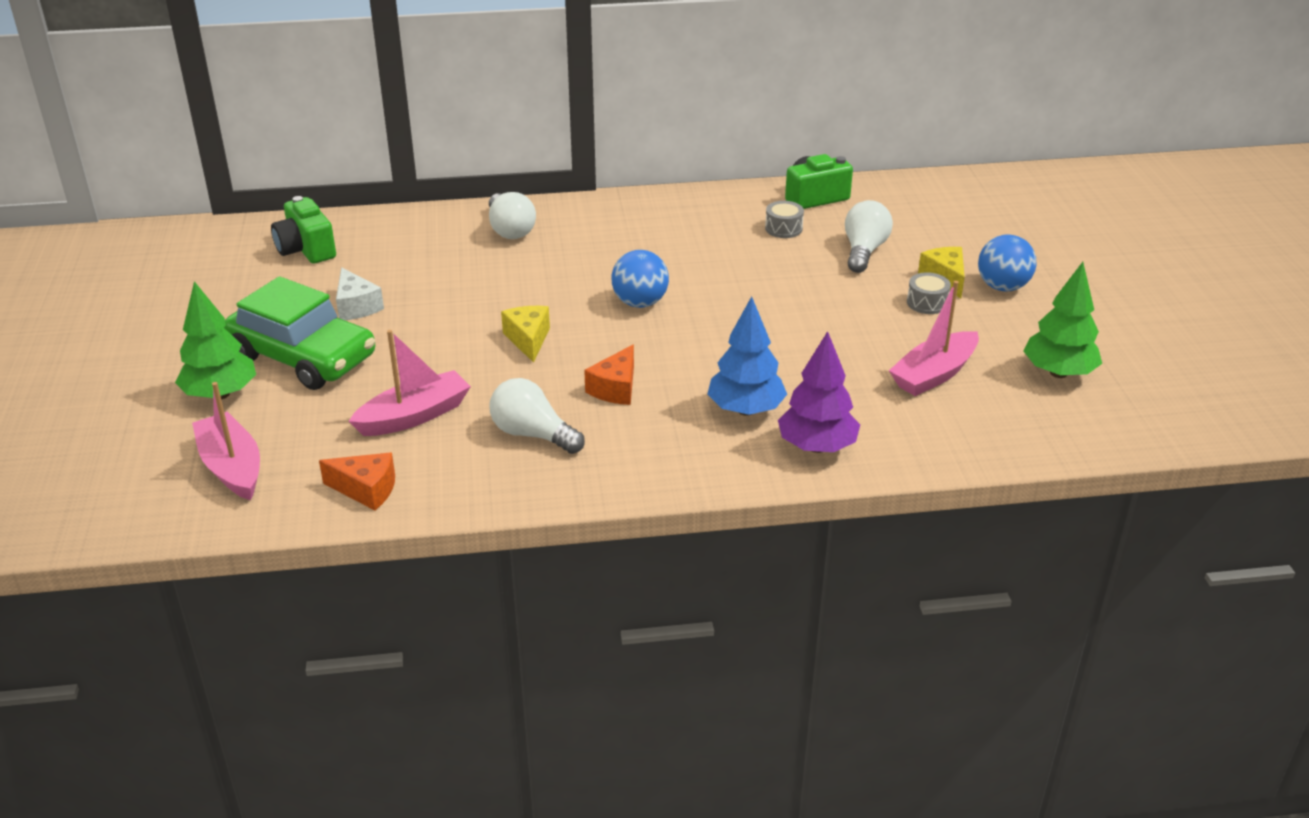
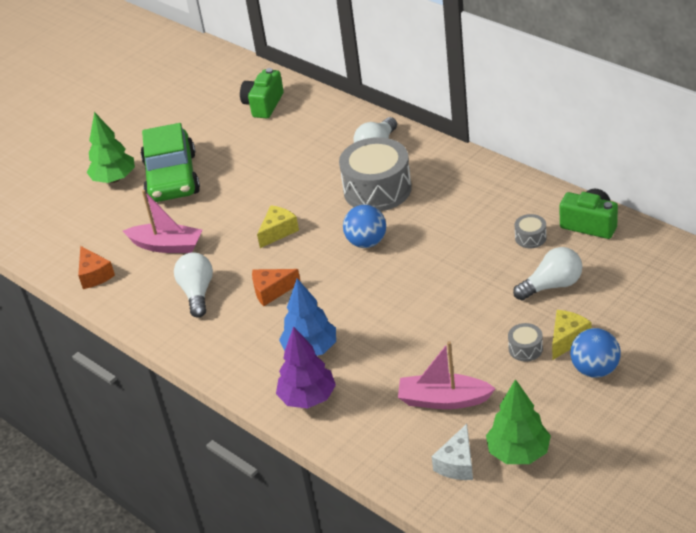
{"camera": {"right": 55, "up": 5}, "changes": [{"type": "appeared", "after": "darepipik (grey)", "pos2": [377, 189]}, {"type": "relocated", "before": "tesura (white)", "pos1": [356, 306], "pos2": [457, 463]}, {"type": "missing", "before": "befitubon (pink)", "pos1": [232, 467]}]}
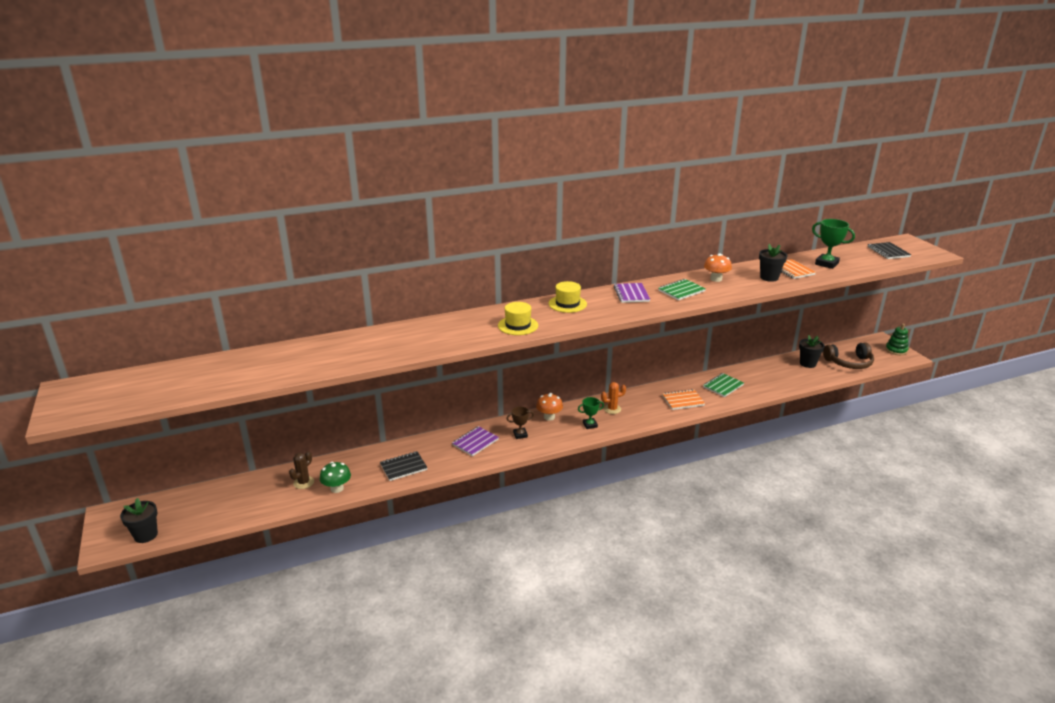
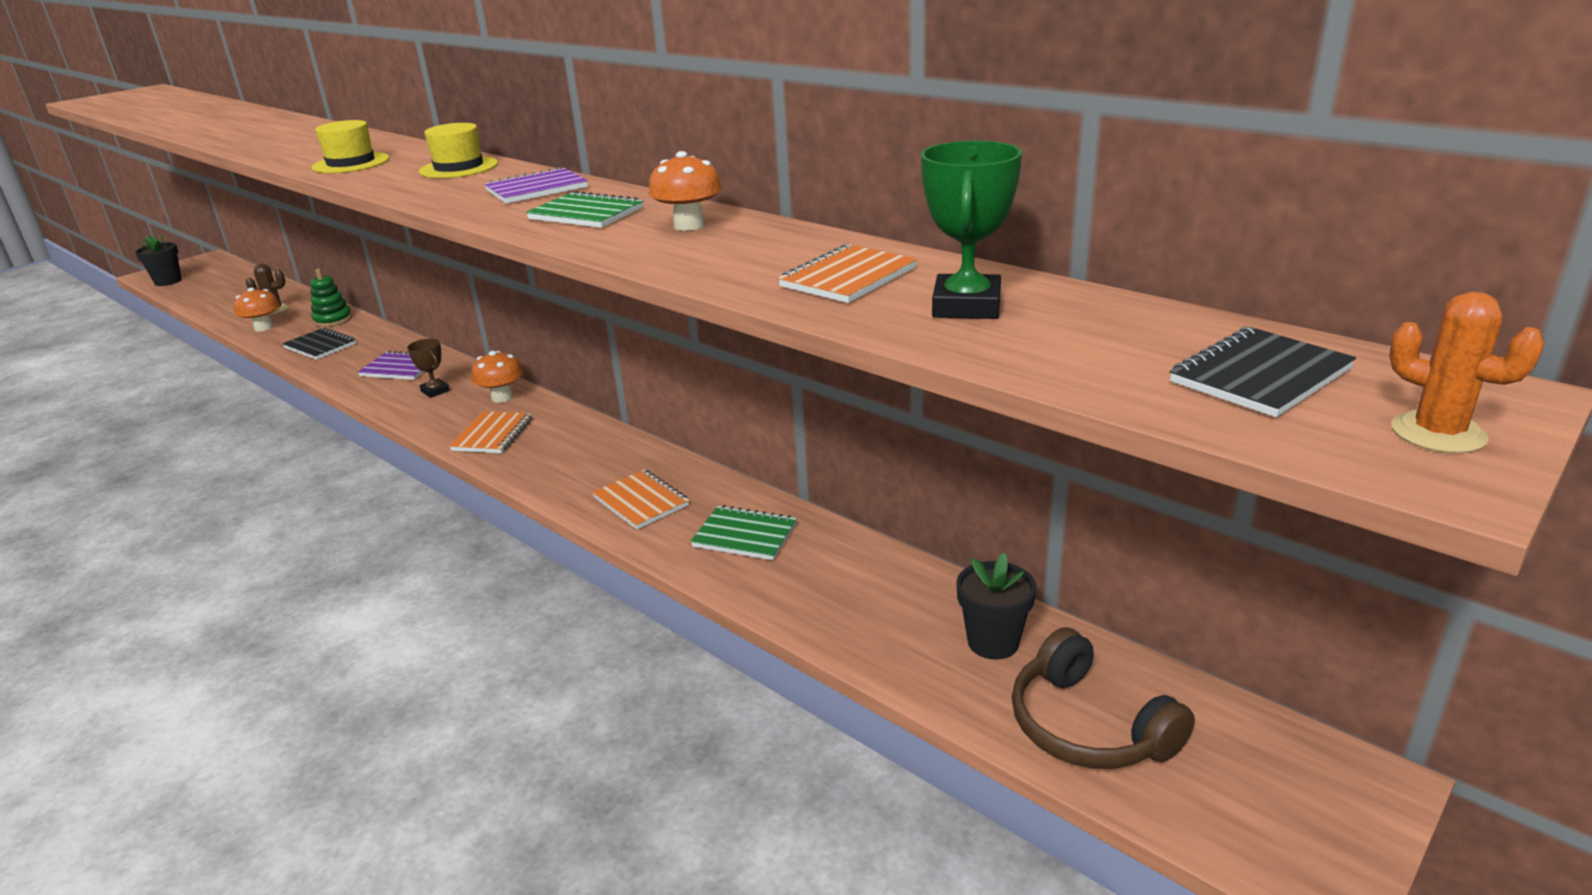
{"camera": {"right": 65, "up": 0}, "changes": [{"type": "colour", "before": "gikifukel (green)", "after": "gikifukel (orange)", "pos1": [337, 488], "pos2": [264, 327]}, {"type": "relocated", "before": "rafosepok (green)", "pos1": [896, 350], "pos2": [333, 320]}, {"type": "exchanged", "before": "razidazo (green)", "after": "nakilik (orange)", "pos1": [590, 425], "pos2": [492, 435]}, {"type": "relocated", "before": "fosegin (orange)", "pos1": [612, 409], "pos2": [1438, 433]}, {"type": "missing", "before": "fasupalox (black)", "pos1": [769, 277]}]}
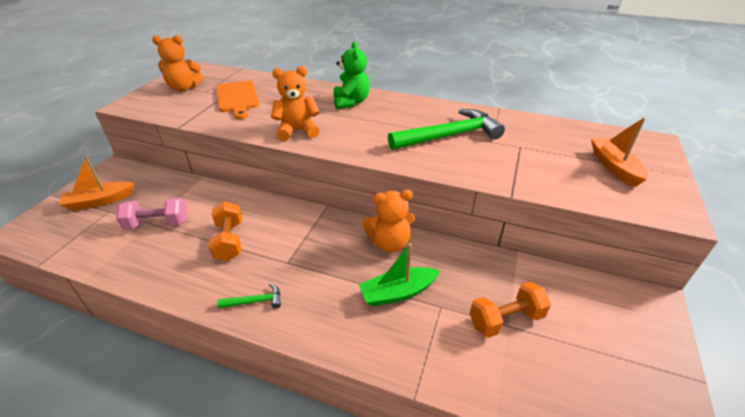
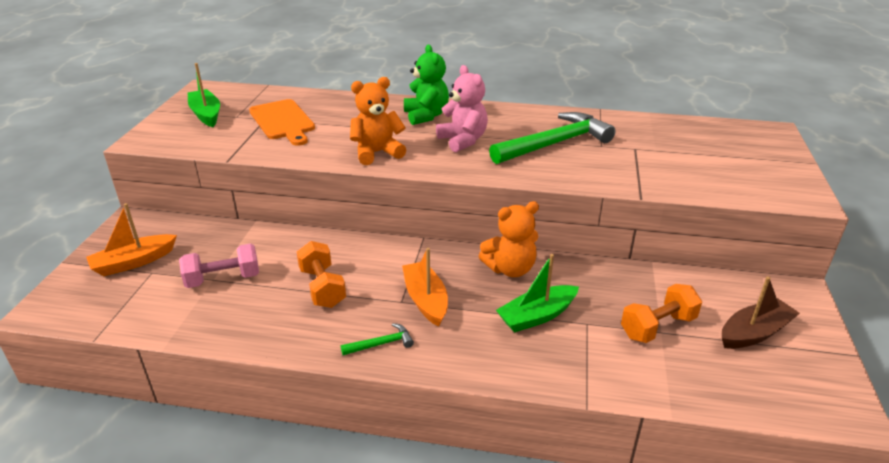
{"camera": {"right": -10, "up": -5}, "changes": [{"type": "exchanged", "before": "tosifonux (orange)", "after": "befitubon (green)", "pos1": [184, 88], "pos2": [206, 114]}, {"type": "relocated", "before": "befitubon (orange)", "pos1": [614, 167], "pos2": [426, 300]}, {"type": "appeared", "after": "tosifonux (pink)", "pos2": [463, 140]}, {"type": "appeared", "after": "befitubon (brown)", "pos2": [754, 333]}]}
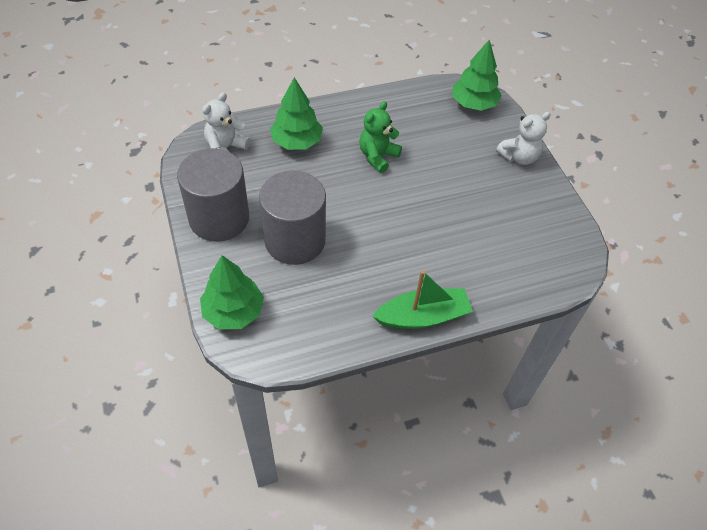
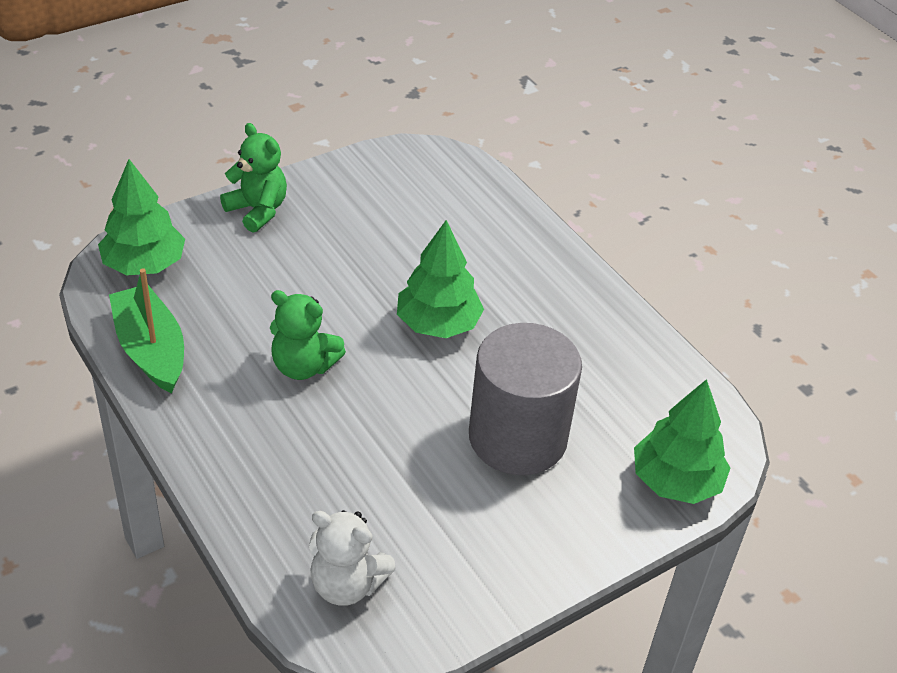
{"camera": {"right": -105, "up": -10}, "changes": [{"type": "relocated", "before": "befitubon (green)", "pos1": [422, 316], "pos2": [151, 350]}, {"type": "colour", "before": "tosifonux (white)", "after": "tosifonux (green)", "pos1": [519, 157], "pos2": [257, 210]}, {"type": "relocated", "before": "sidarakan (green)", "pos1": [297, 142], "pos2": [438, 324]}, {"type": "missing", "before": "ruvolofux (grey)", "pos1": [219, 218]}]}
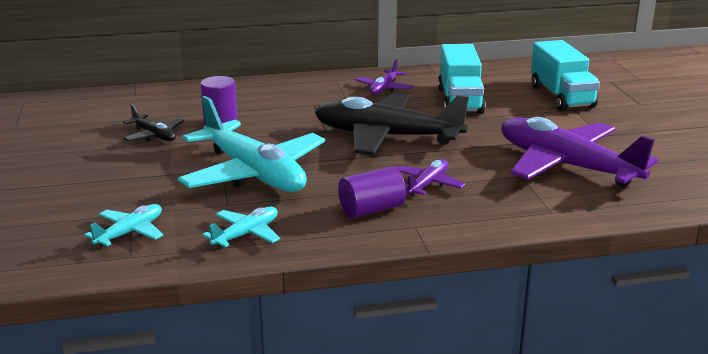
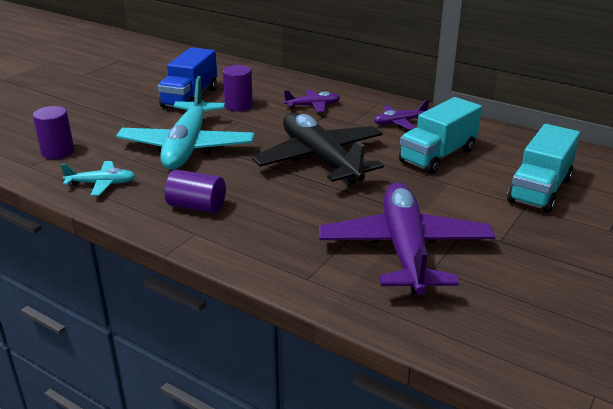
{"camera": {"right": 45, "up": 5}, "changes": [{"type": "exchanged", "before": "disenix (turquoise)", "after": "ruvolofux (purple)", "pos1": [130, 232], "pos2": [58, 152]}, {"type": "exchanged", "before": "disenix (black)", "after": "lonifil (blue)", "pos1": [154, 135], "pos2": [190, 98]}, {"type": "relocated", "before": "disenix (purple)", "pos1": [428, 184], "pos2": [313, 106]}]}
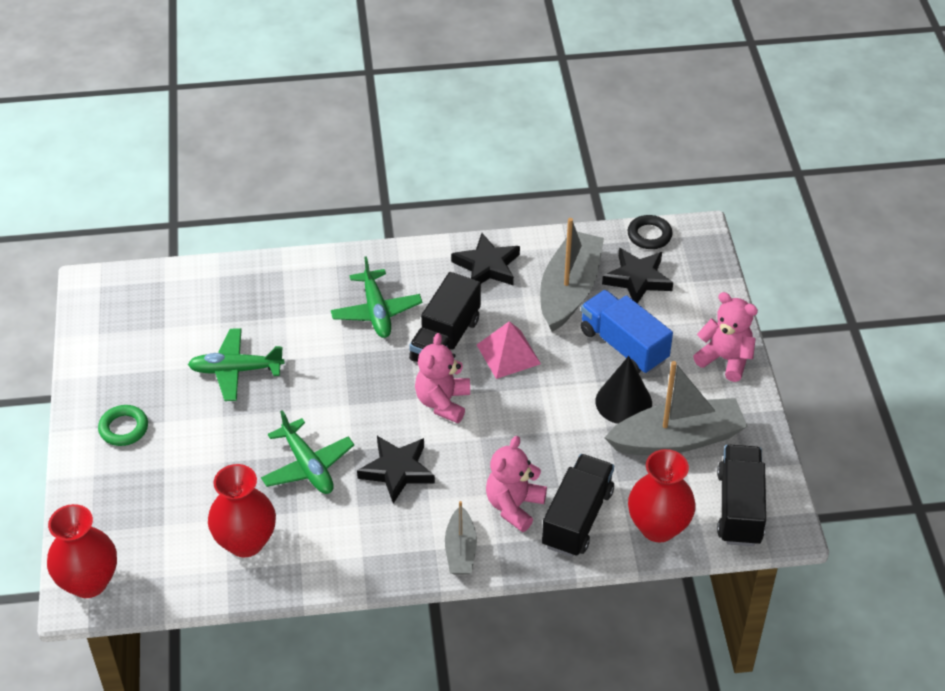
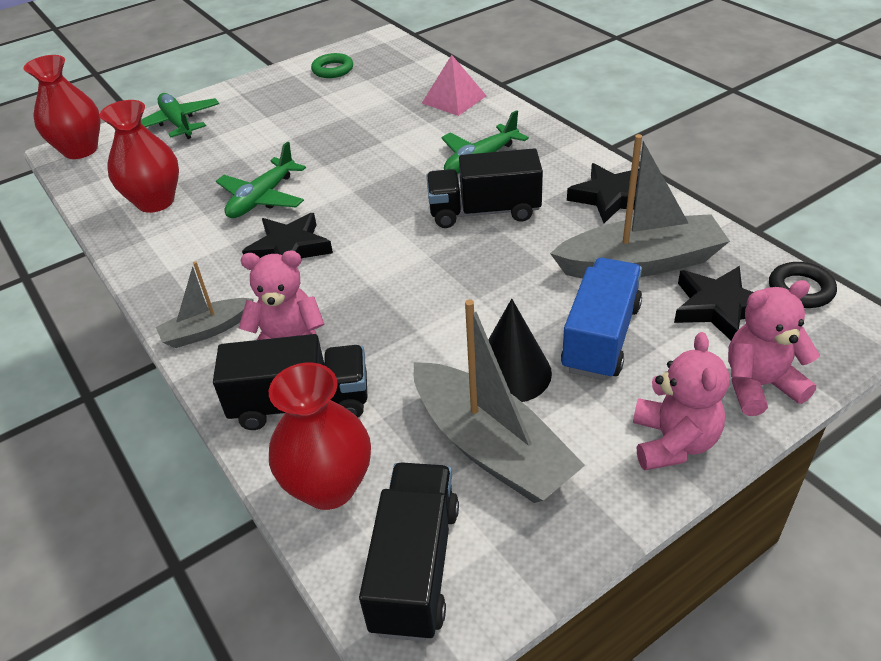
{"camera": {"right": 65, "up": -5}, "changes": [{"type": "relocated", "before": "disenix (green)", "pos1": [235, 370], "pos2": [178, 123]}, {"type": "relocated", "before": "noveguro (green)", "pos1": [124, 428], "pos2": [333, 70]}, {"type": "spun", "before": "lonifil (black)", "pos1": [739, 508], "pos2": [415, 566], "turn": -60}, {"type": "relocated", "before": "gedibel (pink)", "pos1": [508, 354], "pos2": [454, 99]}, {"type": "relocated", "before": "tosifonux (pink)", "pos1": [443, 402], "pos2": [759, 385]}]}
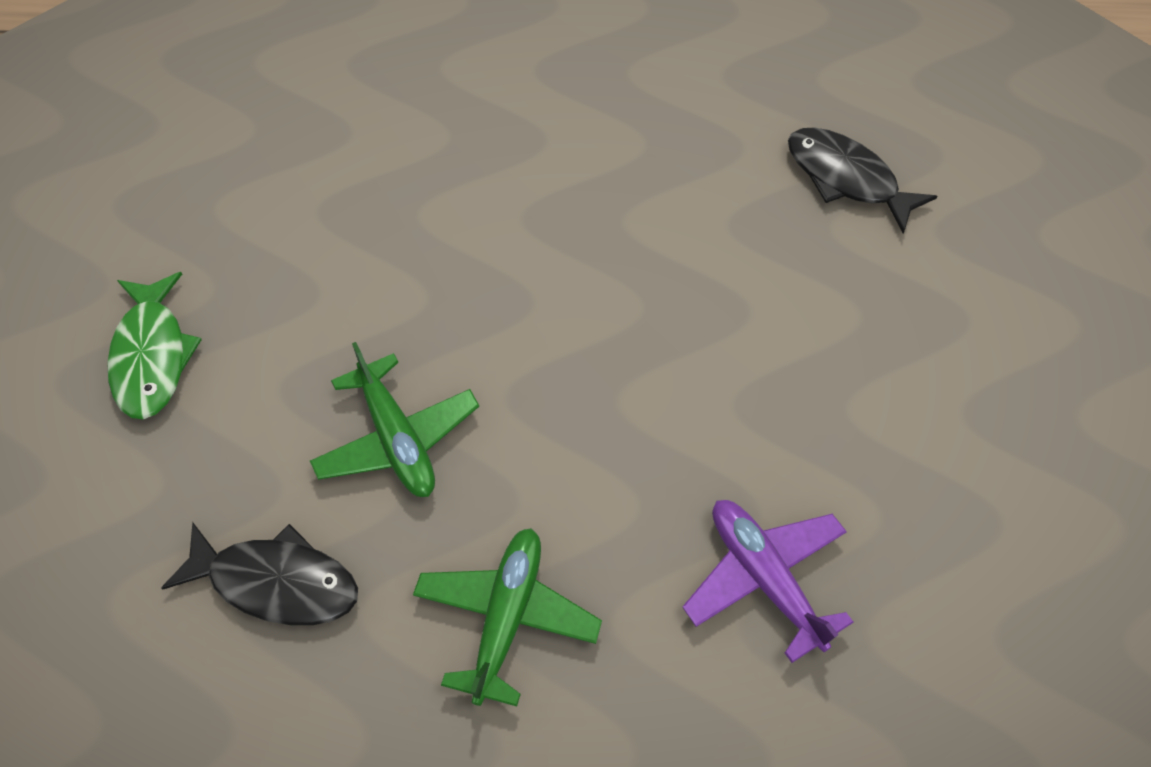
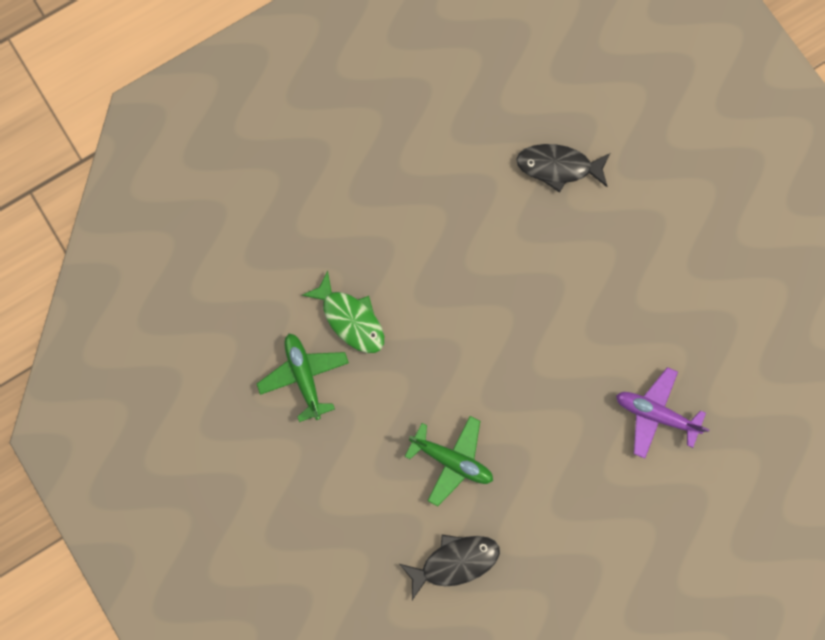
{"camera": {"right": -35, "up": 20}, "changes": [{"type": "relocated", "before": "disenix (green)", "pos1": [507, 617], "pos2": [304, 376]}, {"type": "relocated", "before": "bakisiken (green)", "pos1": [152, 356], "pos2": [350, 319]}]}
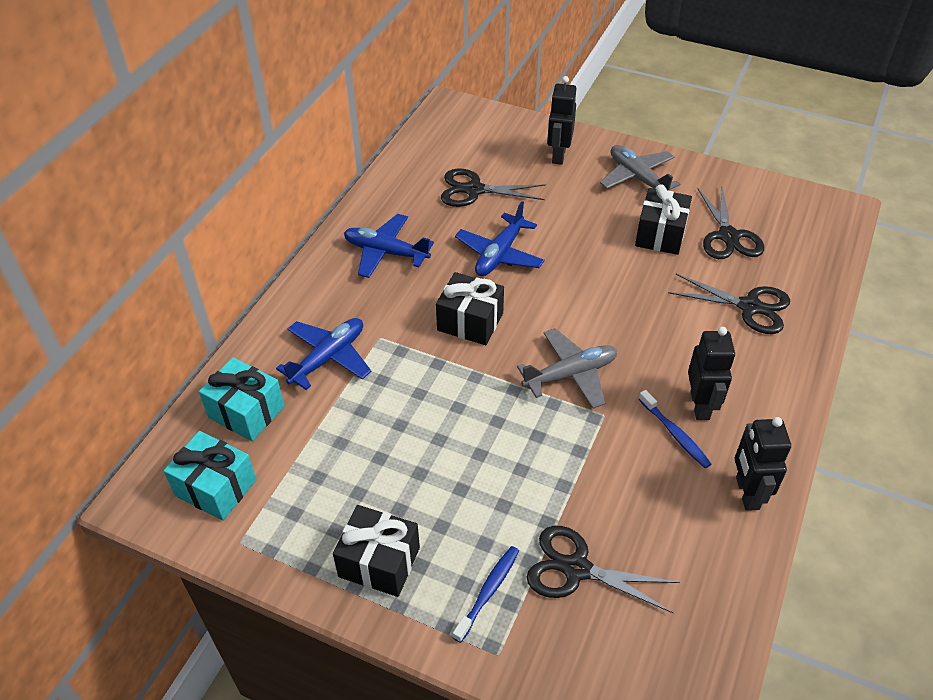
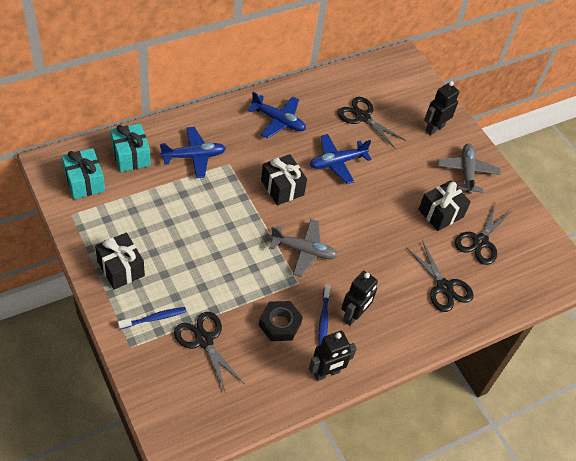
{"camera": {"right": 30, "up": 5}, "changes": [{"type": "spun", "before": "disenix (blue)", "pos1": [386, 252], "pos2": [278, 121], "turn": 150}, {"type": "appeared", "after": "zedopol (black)", "pos2": [279, 324]}, {"type": "spun", "before": "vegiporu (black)", "pos1": [746, 493], "pos2": [326, 373], "turn": -150}]}
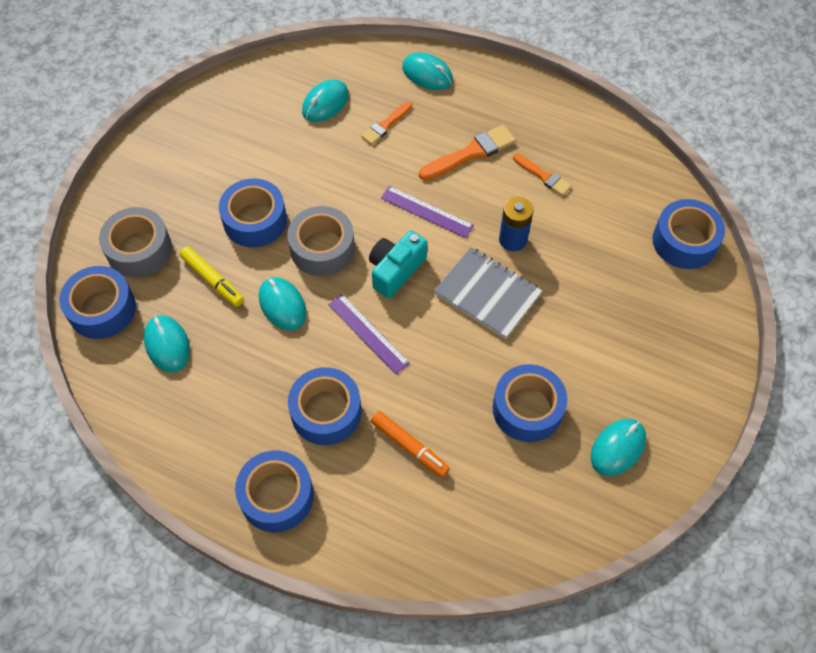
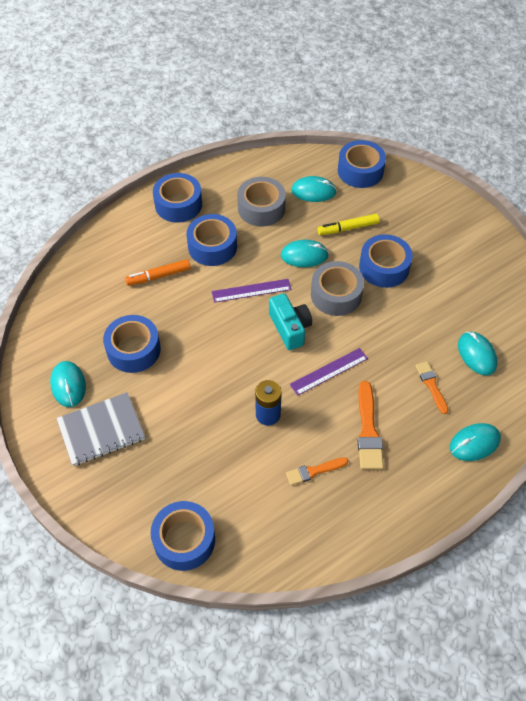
{"camera": {"right": 120, "up": -5}, "changes": [{"type": "relocated", "before": "nakilik (grey)", "pos1": [487, 294], "pos2": [101, 430]}, {"type": "relocated", "before": "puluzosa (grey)", "pos1": [139, 249], "pos2": [261, 208]}]}
